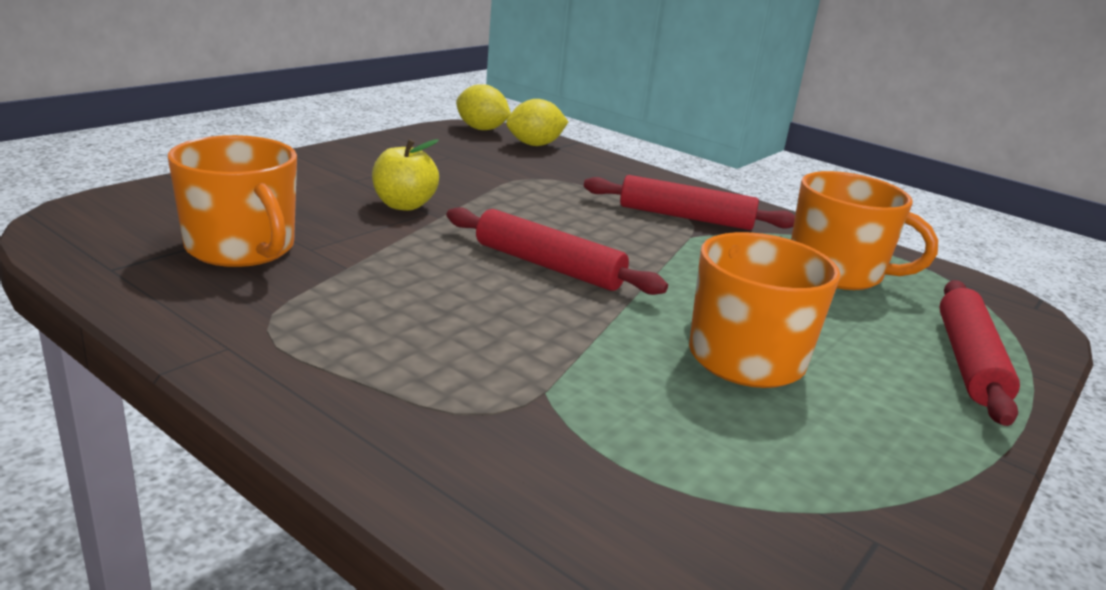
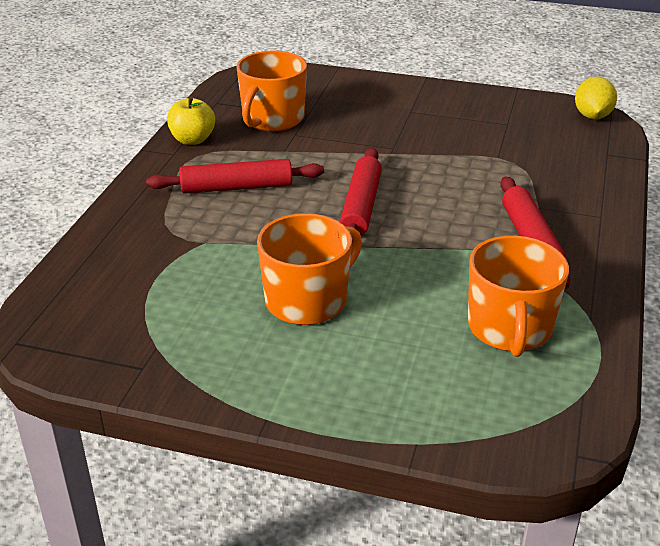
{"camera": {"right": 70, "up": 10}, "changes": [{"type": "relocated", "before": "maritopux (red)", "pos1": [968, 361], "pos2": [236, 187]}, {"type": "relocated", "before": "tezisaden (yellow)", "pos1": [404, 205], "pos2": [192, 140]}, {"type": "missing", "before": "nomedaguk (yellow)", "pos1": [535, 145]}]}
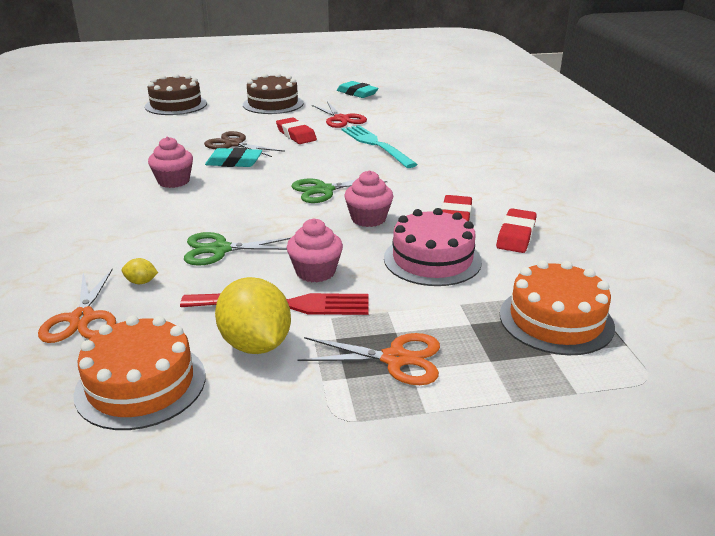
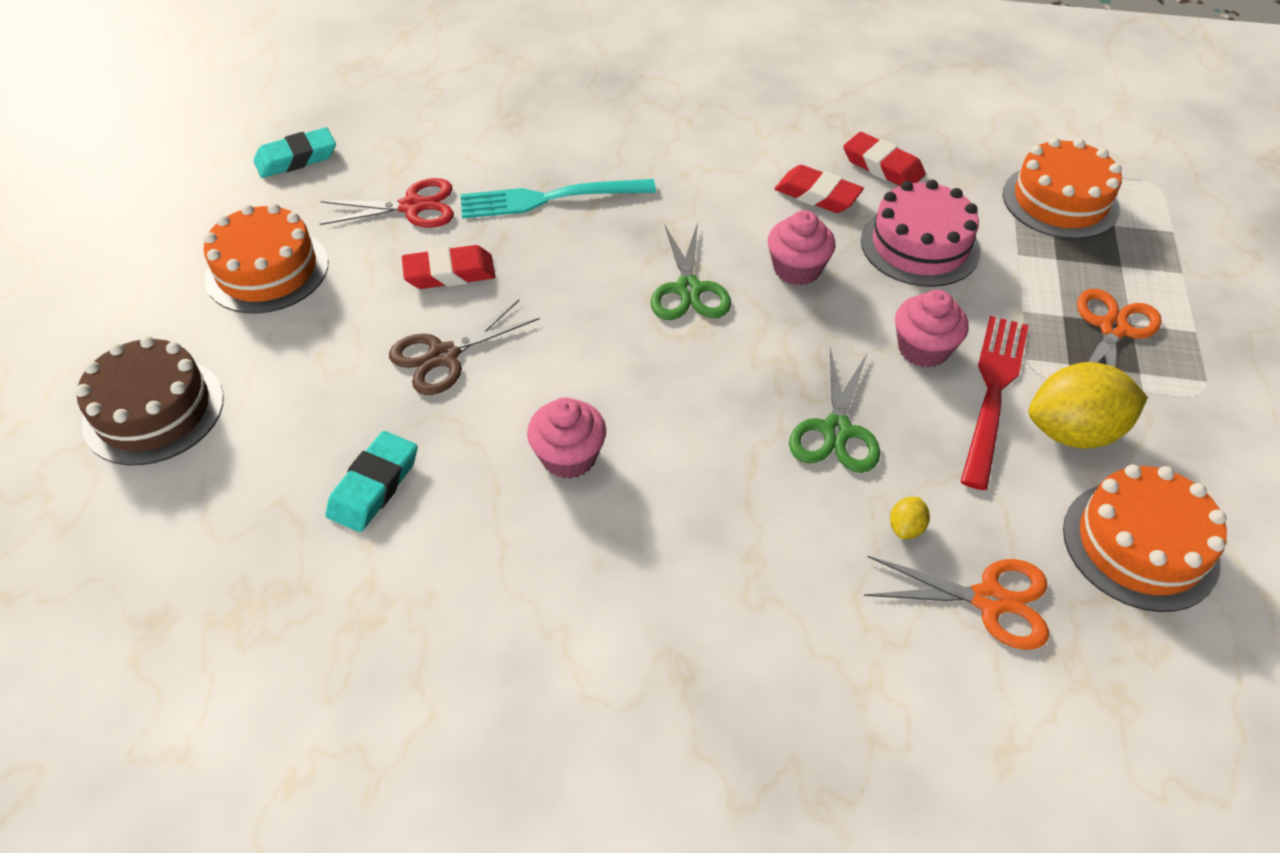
{"camera": {"right": -70, "up": 20}, "changes": [{"type": "colour", "before": "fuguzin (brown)", "after": "fuguzin (orange)", "pos1": [273, 104], "pos2": [267, 270]}, {"type": "relocated", "before": "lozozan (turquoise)", "pos1": [234, 162], "pos2": [374, 486]}]}
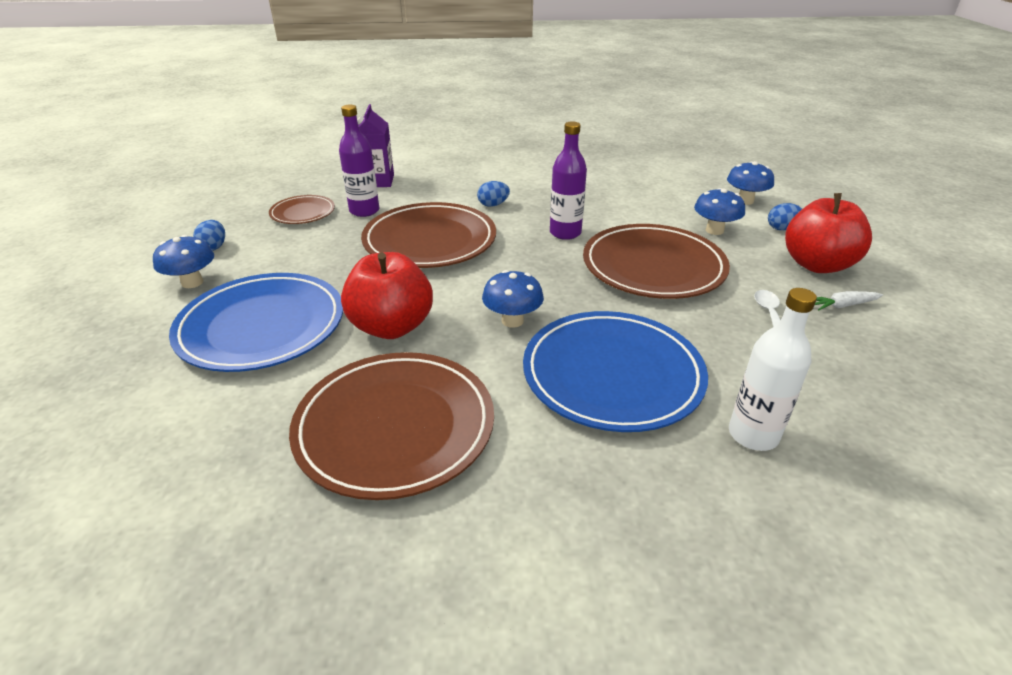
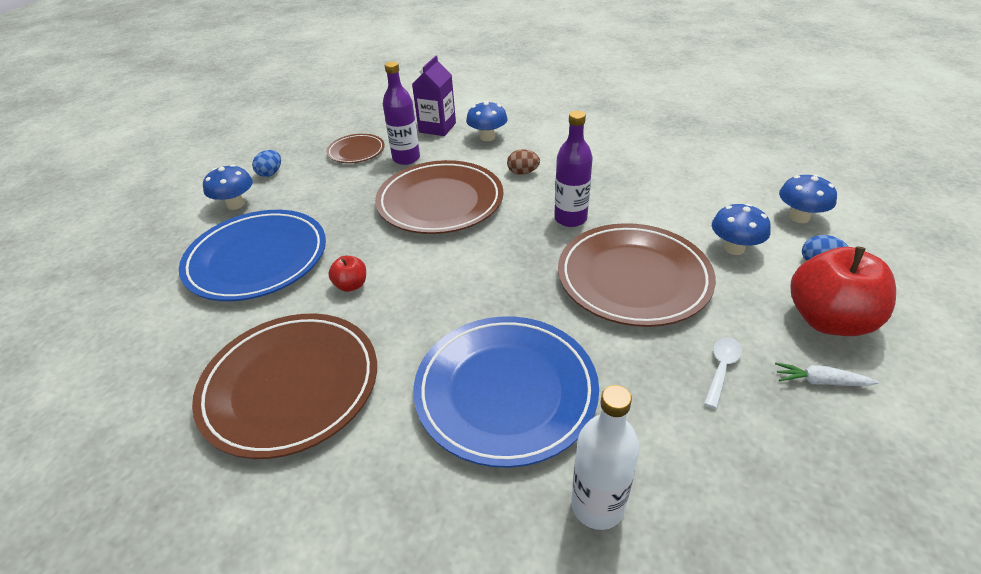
{"camera": {"right": 25, "up": 5}, "changes": [{"type": "size", "before": "tezisaden (red)", "pos1": [391, 327], "pos2": [351, 285], "scale": 0.46}, {"type": "relocated", "before": "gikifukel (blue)", "pos1": [512, 321], "pos2": [487, 137]}, {"type": "colour", "before": "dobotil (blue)", "after": "dobotil (brown)", "pos1": [493, 205], "pos2": [523, 172]}]}
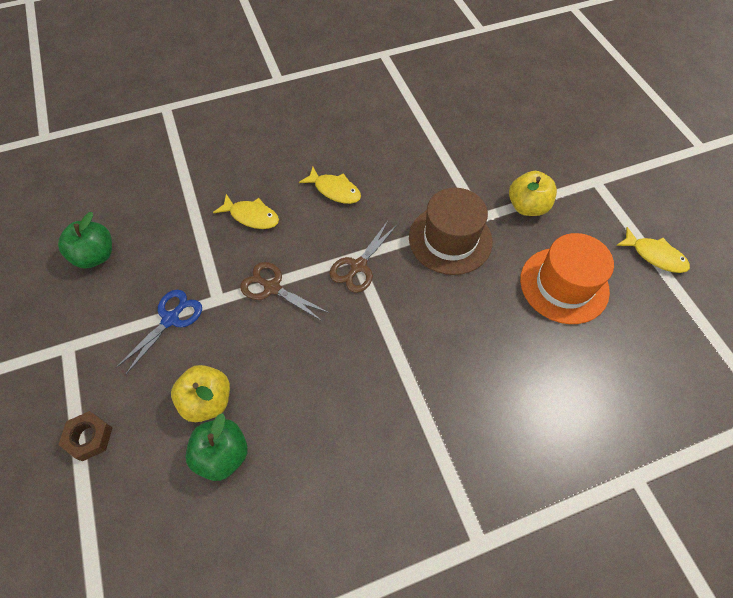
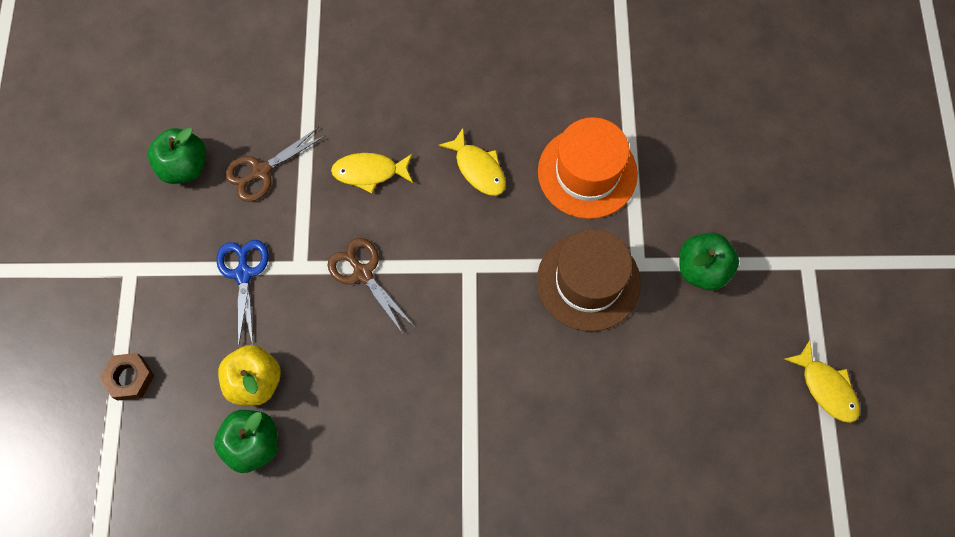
{"camera": {"right": 20, "up": 10}, "changes": [{"type": "spun", "before": "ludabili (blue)", "pos1": [171, 319], "pos2": [243, 274], "turn": -60}, {"type": "relocated", "before": "ludabili (brown)", "pos1": [358, 266], "pos2": [261, 171]}, {"type": "spun", "before": "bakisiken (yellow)", "pos1": [251, 216], "pos2": [369, 172], "turn": 135}, {"type": "relocated", "before": "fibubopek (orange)", "pos1": [564, 285], "pos2": [587, 172]}, {"type": "colour", "before": "tezisaden (yellow)", "after": "tezisaden (green)", "pos1": [527, 206], "pos2": [702, 269]}]}
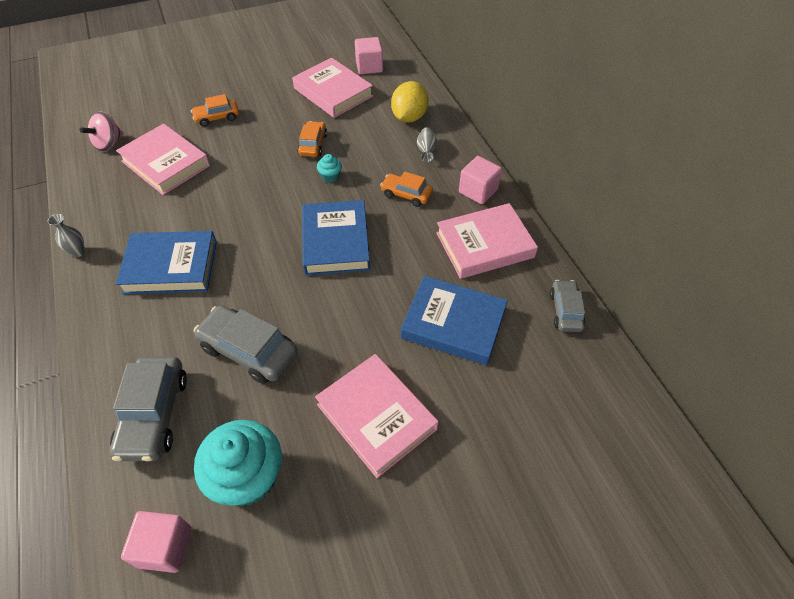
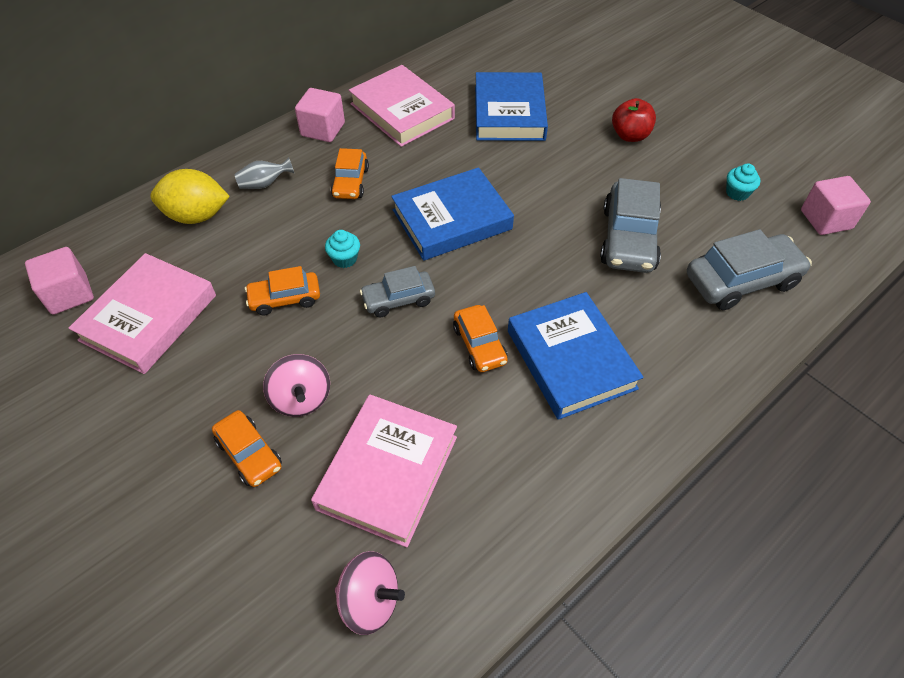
{"camera": {"right": -110, "up": 0}, "changes": [{"type": "appeared", "after": "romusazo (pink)", "pos2": [301, 398]}, {"type": "relocated", "before": "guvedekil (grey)", "pos1": [565, 311], "pos2": [398, 299]}, {"type": "appeared", "after": "guvedekil (orange)", "pos2": [479, 345]}, {"type": "exchanged", "before": "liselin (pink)", "after": "tezisaden (red)", "pos1": [376, 417], "pos2": [630, 135]}, {"type": "size", "before": "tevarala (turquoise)", "pos1": [248, 477], "pos2": [737, 193], "scale": 0.43}, {"type": "missing", "before": "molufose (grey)", "pos1": [78, 252]}]}
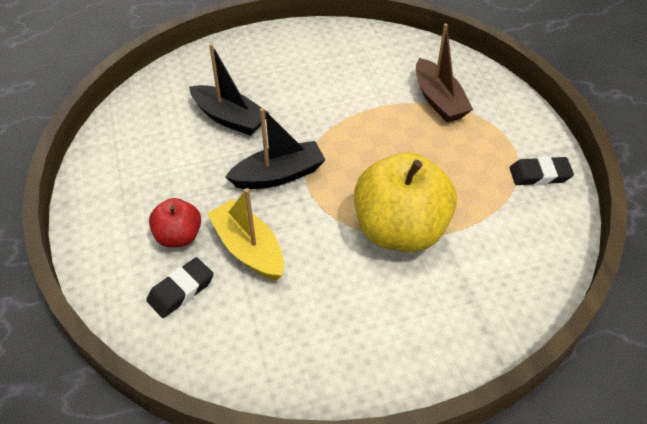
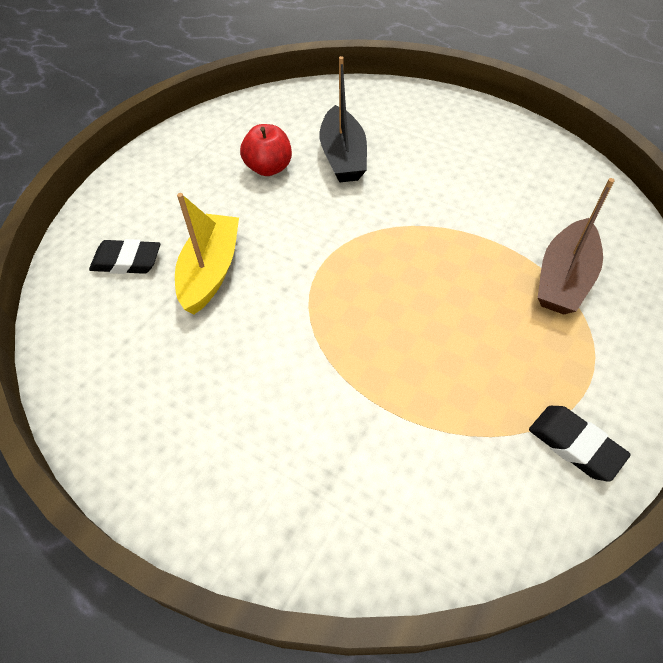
{"camera": {"right": 50, "up": 5}, "changes": [{"type": "relocated", "before": "tezisaden (red)", "pos1": [178, 236], "pos2": [268, 168]}, {"type": "missing", "before": "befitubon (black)", "pos1": [279, 175]}, {"type": "missing", "before": "tezisaden (yellow)", "pos1": [400, 230]}]}
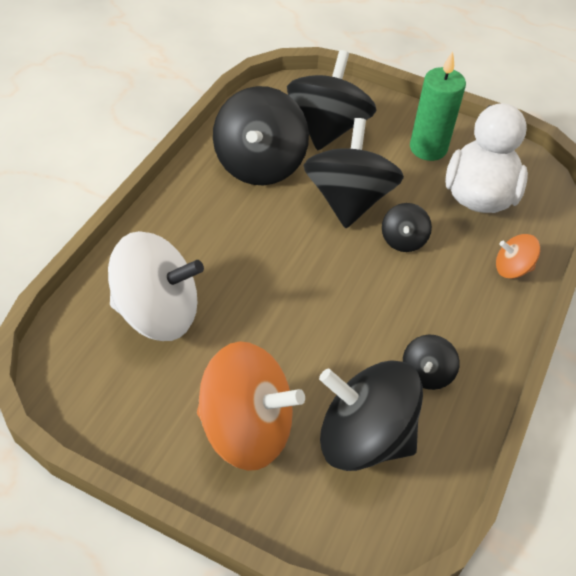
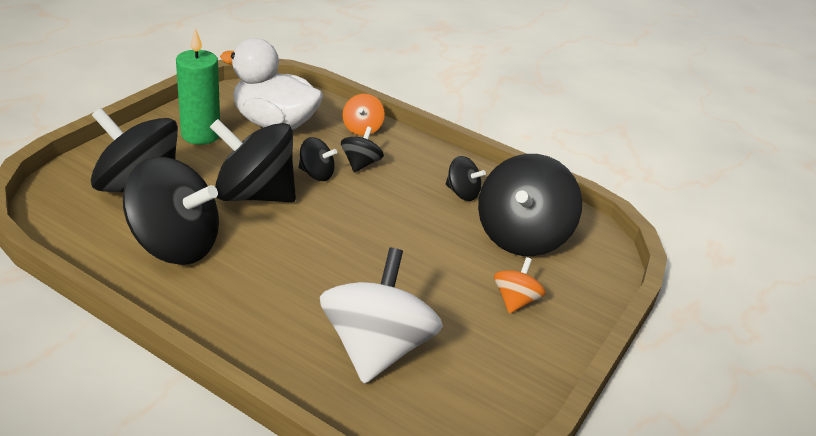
{"camera": {"right": -85, "up": -15}, "changes": [{"type": "appeared", "after": "romusazo (black)", "pos2": [360, 164]}, {"type": "size", "before": "romusazo (orange)", "pos1": [247, 428], "pos2": [515, 300], "scale": 0.48}]}
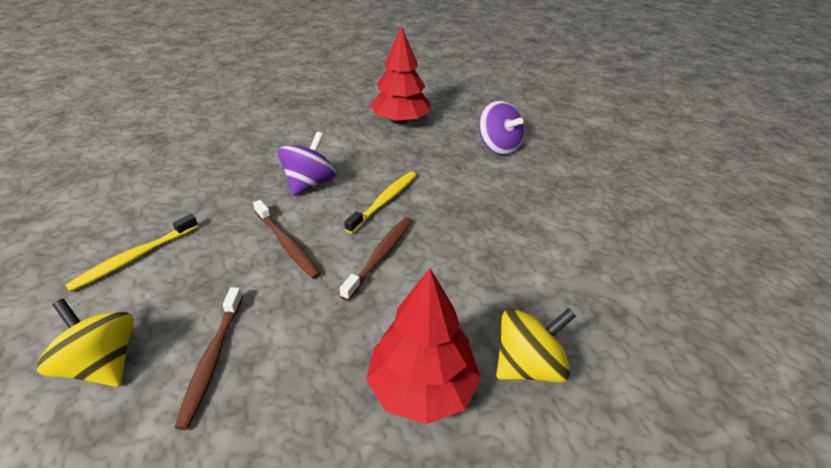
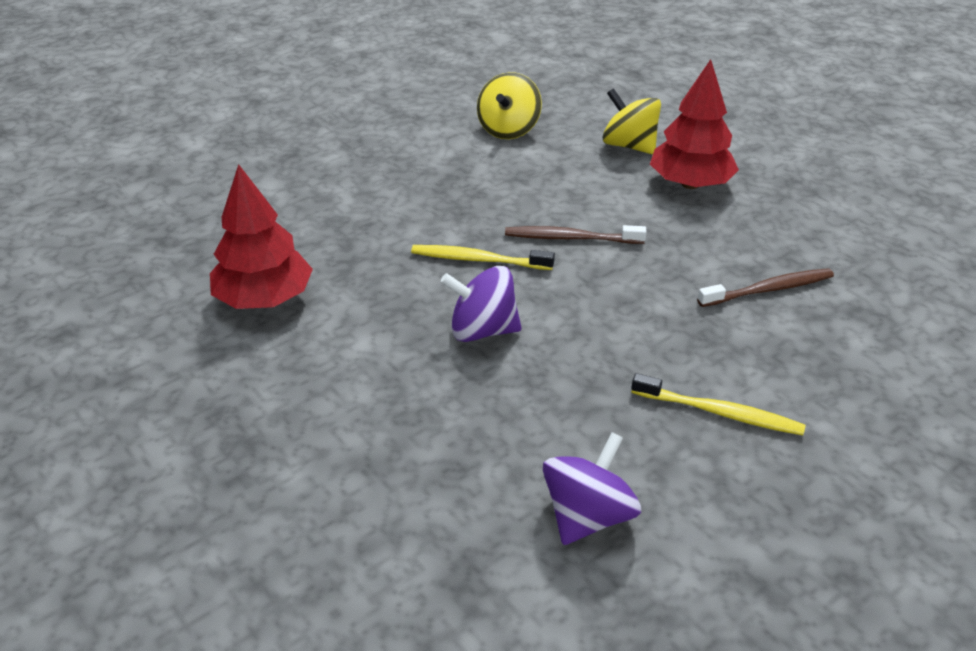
{"camera": {"right": -110, "up": 0}, "changes": [{"type": "relocated", "before": "romusazo (yellow)", "pos1": [102, 365], "pos2": [508, 129]}, {"type": "relocated", "before": "romusazo (purple)", "pos1": [498, 146], "pos2": [587, 515]}, {"type": "missing", "before": "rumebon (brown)", "pos1": [287, 244]}]}
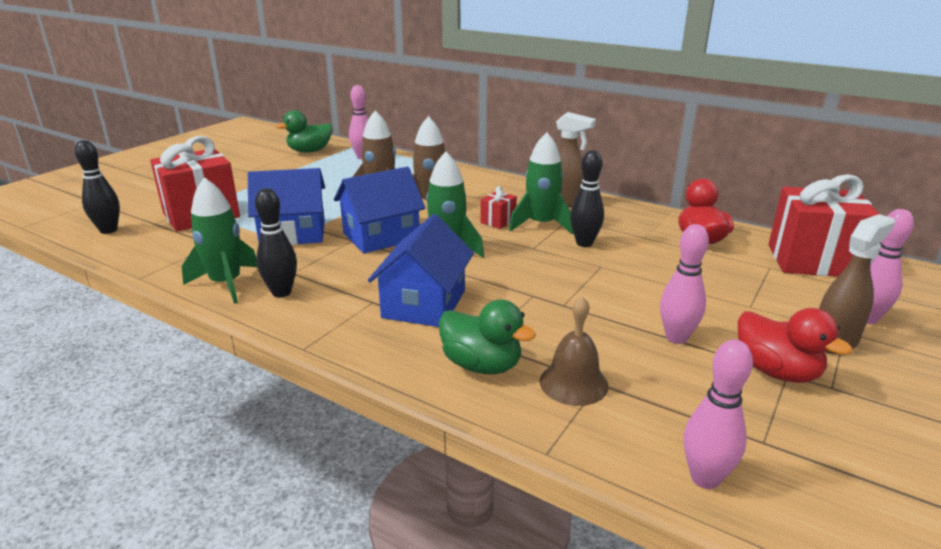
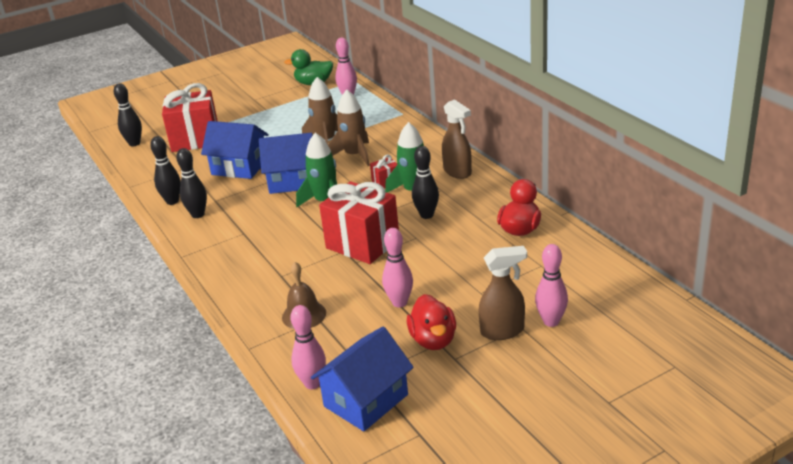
{"camera": {"right": 30, "up": 5}, "changes": [{"type": "exchanged", "before": "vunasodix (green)", "after": "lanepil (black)", "pos1": [226, 284], "pos2": [172, 201]}, {"type": "relocated", "before": "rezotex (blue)", "pos1": [424, 304], "pos2": [366, 400]}, {"type": "relocated", "before": "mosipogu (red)", "pos1": [812, 261], "pos2": [363, 244]}, {"type": "missing", "before": "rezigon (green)", "pos1": [482, 365]}]}
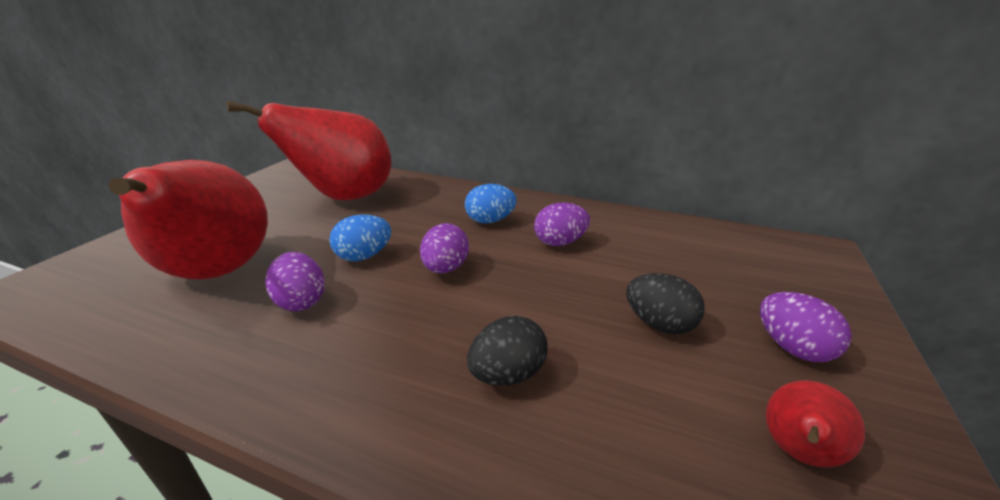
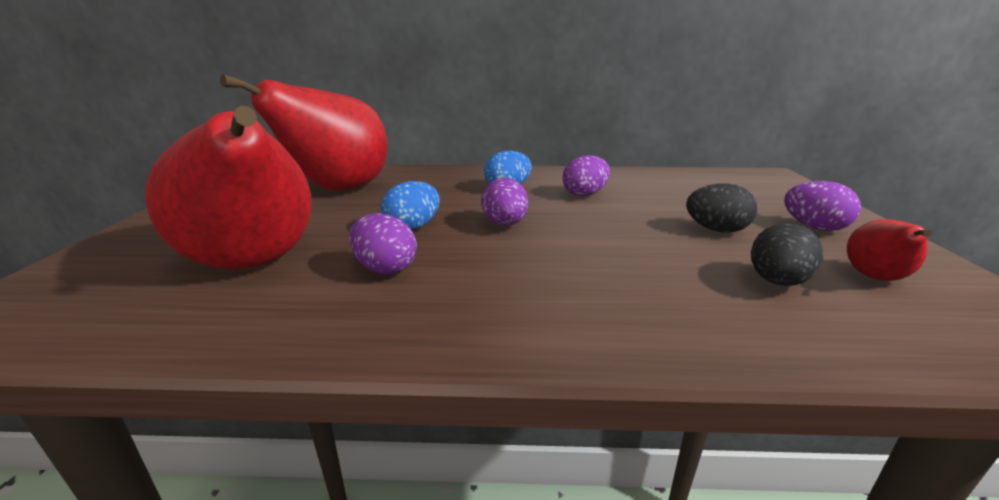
{"camera": {"right": -20, "up": -5}, "changes": [{"type": "relocated", "before": "dobotil (black)", "pos1": [507, 374], "pos2": [777, 282]}]}
